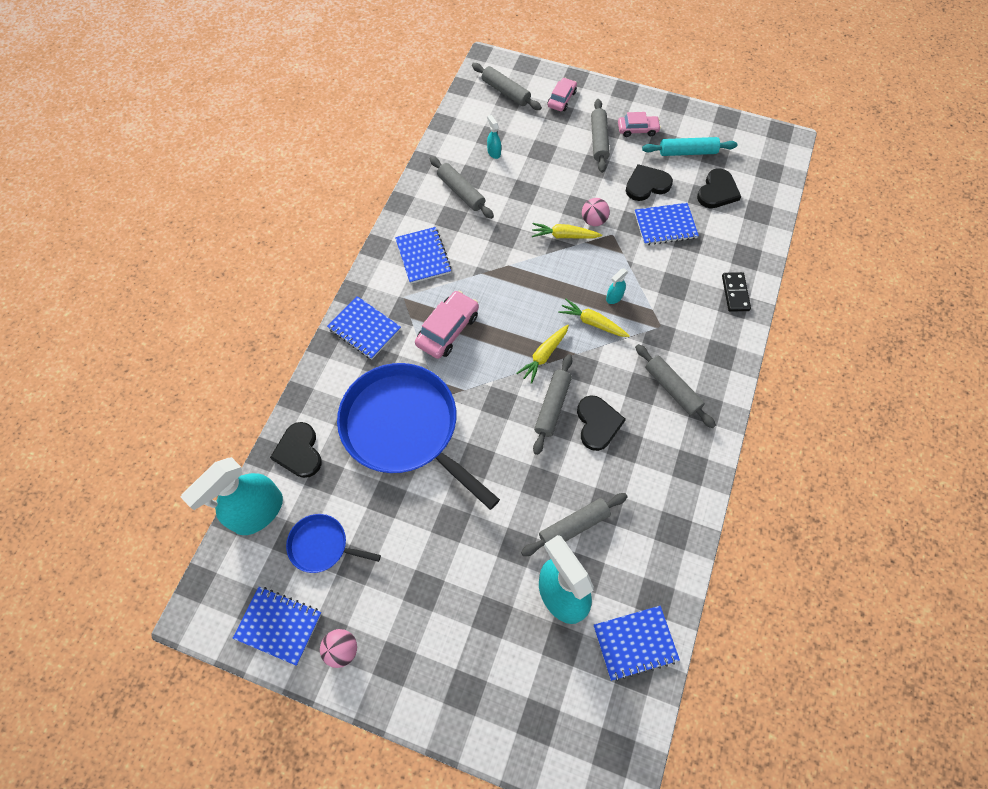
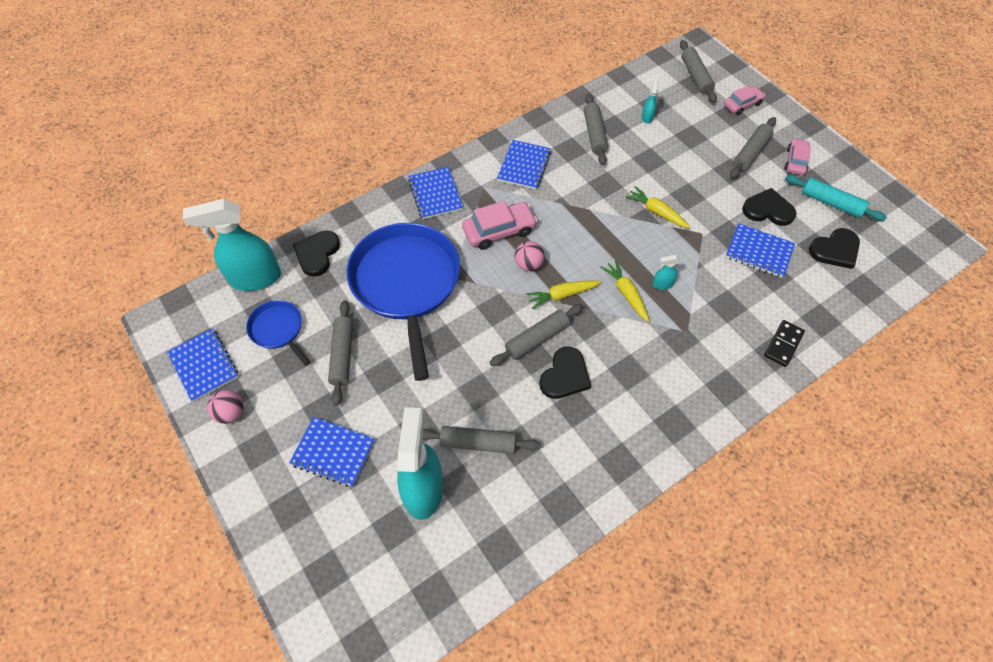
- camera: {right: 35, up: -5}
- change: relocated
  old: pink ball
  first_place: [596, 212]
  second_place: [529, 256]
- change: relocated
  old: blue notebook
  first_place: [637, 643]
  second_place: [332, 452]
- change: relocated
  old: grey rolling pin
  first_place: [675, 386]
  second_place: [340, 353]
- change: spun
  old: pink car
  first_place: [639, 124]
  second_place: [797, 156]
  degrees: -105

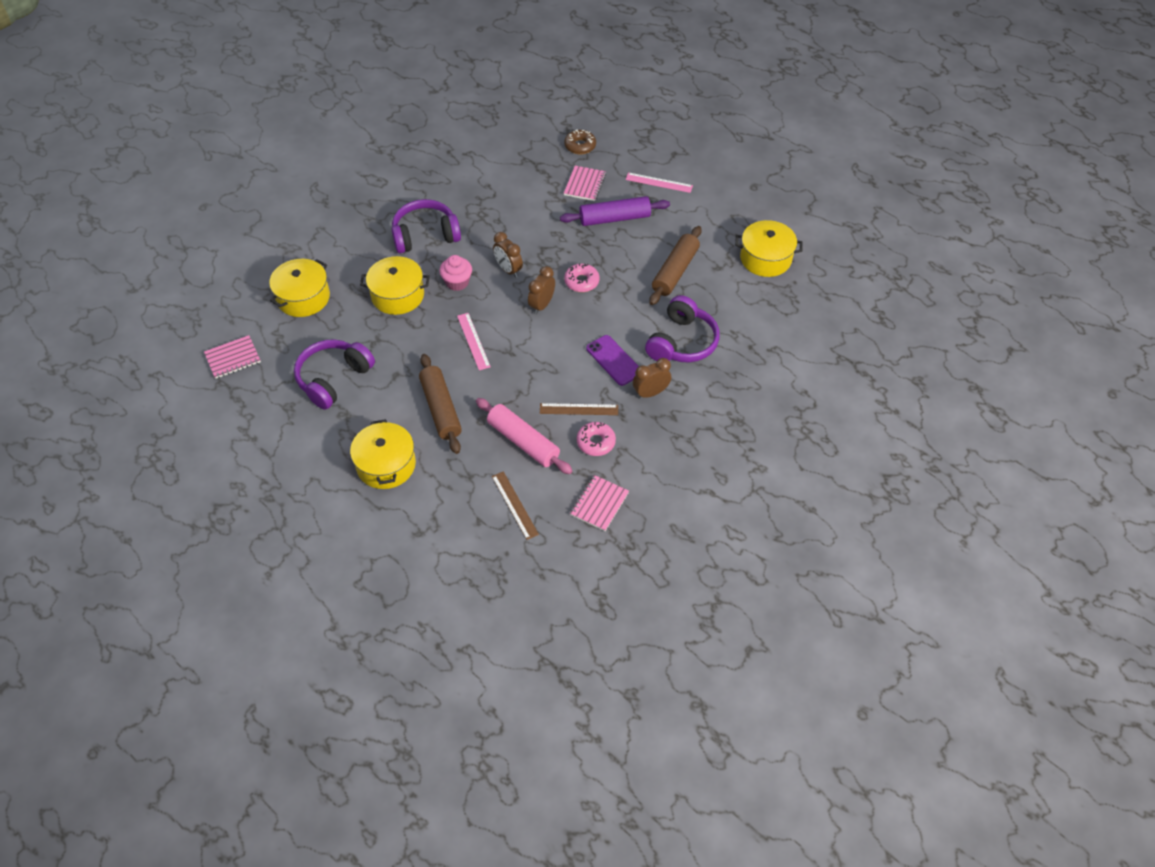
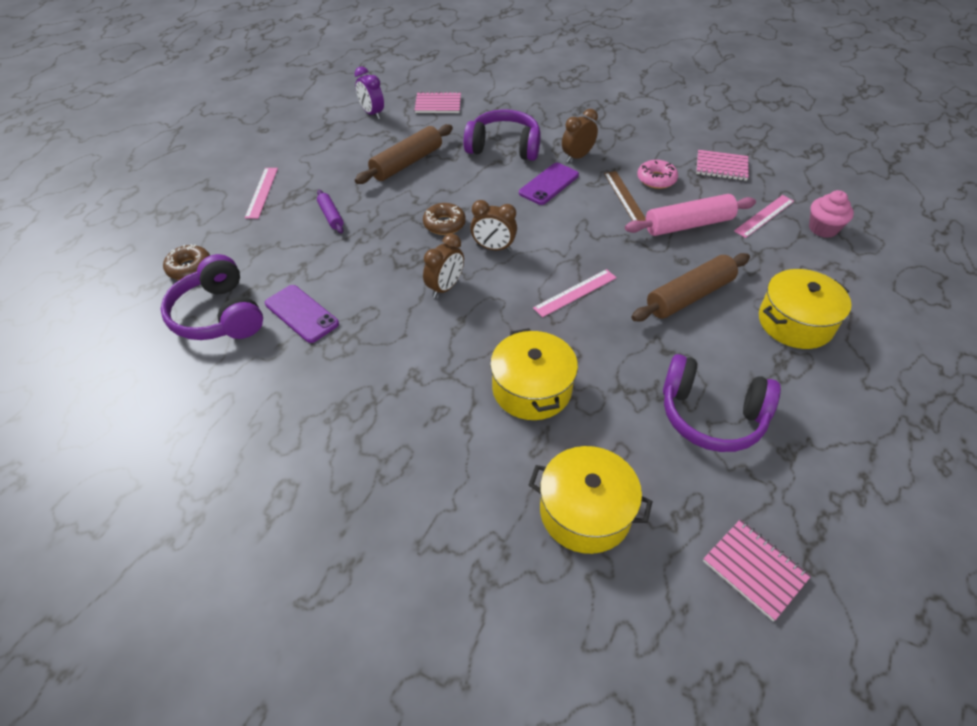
- camera: {right: -105, up: -5}
- change: appeared
  new: purple phone
  second_place: [302, 314]
- change: relocated
  old: purple headphones
  first_place: [426, 226]
  second_place: [212, 297]
- change: relocated
  old: pink cupcake
  first_place: [455, 273]
  second_place: [831, 214]
- change: relocated
  old: pink notebook
  first_place: [585, 183]
  second_place: [438, 102]
- change: exchanged
  old: yellow pot
  new: purple clock
  first_place: [769, 248]
  second_place: [369, 93]
- change: colour
  old: brown ruler
  new: pink ruler
  first_place: [515, 505]
  second_place: [764, 216]
- change: colour
  old: pink donut
  new: brown donut
  first_place: [581, 277]
  second_place: [444, 219]
- change: spun
  old: pink rolling pin
  first_place: [524, 436]
  second_place: [690, 215]
  degrees: 45
- change: spun
  old: brown clock
  first_place: [652, 378]
  second_place: [580, 135]
  degrees: 90
- change: spun
  old: brown rolling pin
  first_place: [675, 265]
  second_place: [404, 154]
  degrees: -60
- change: size
  old: purple rolling pin
  first_place: [615, 211]
  second_place: [330, 211]
  factor: 0.53

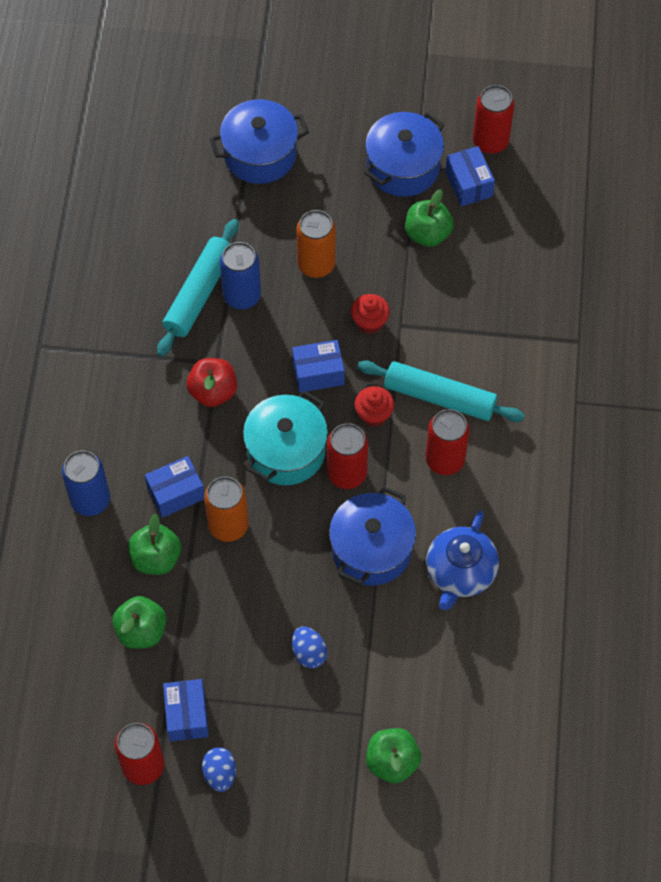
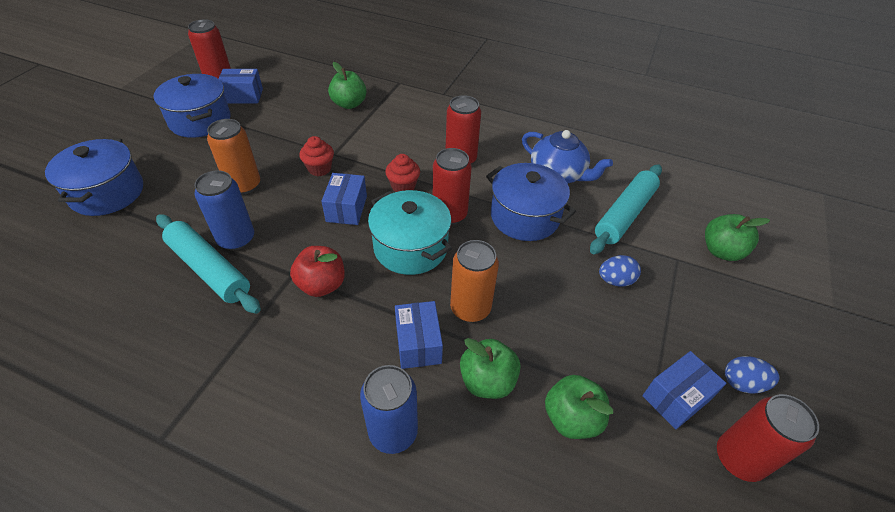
- camera: {right: -75, up: -15}
- change: relocated
  old: turquoise rolling pin
  first_place: [441, 391]
  second_place: [626, 209]
- change: relocated
  old: green apple
  first_place: [429, 218]
  second_place: [347, 85]
- change: spun
  old: blue box
  first_place: [186, 710]
  second_place: [684, 390]
  degrees: -45

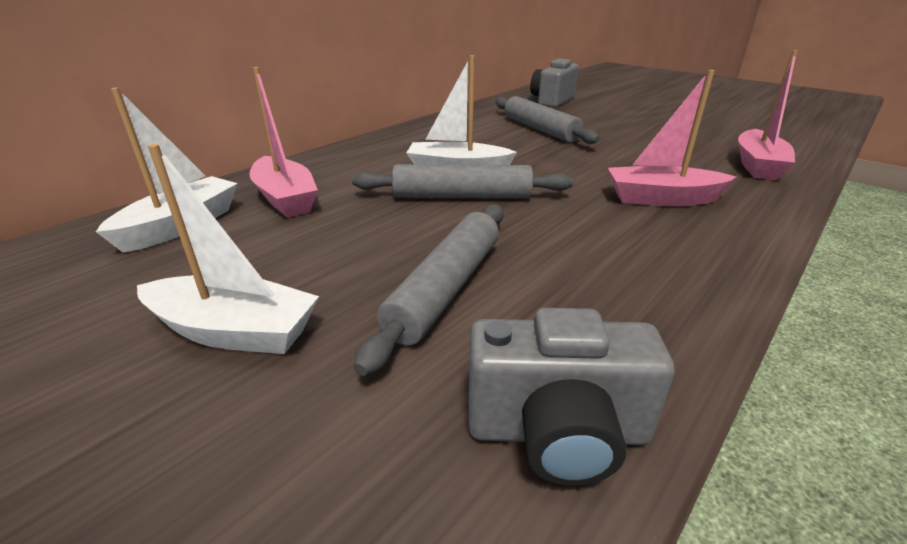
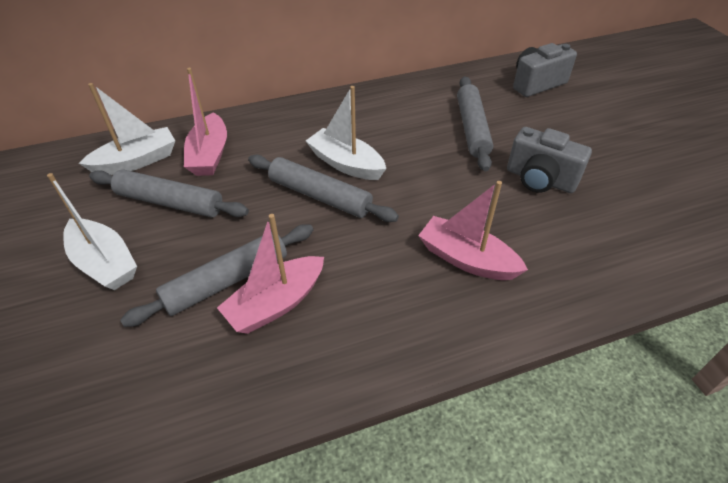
- camera: {right: 30, up: 15}
- change: appeared
  new: grey rolling pin
  second_place: [169, 193]
- change: relocated
  old: grey camera
  first_place: [571, 397]
  second_place: [549, 160]
- change: relocated
  old: pink boat
  first_place: [768, 115]
  second_place: [270, 274]

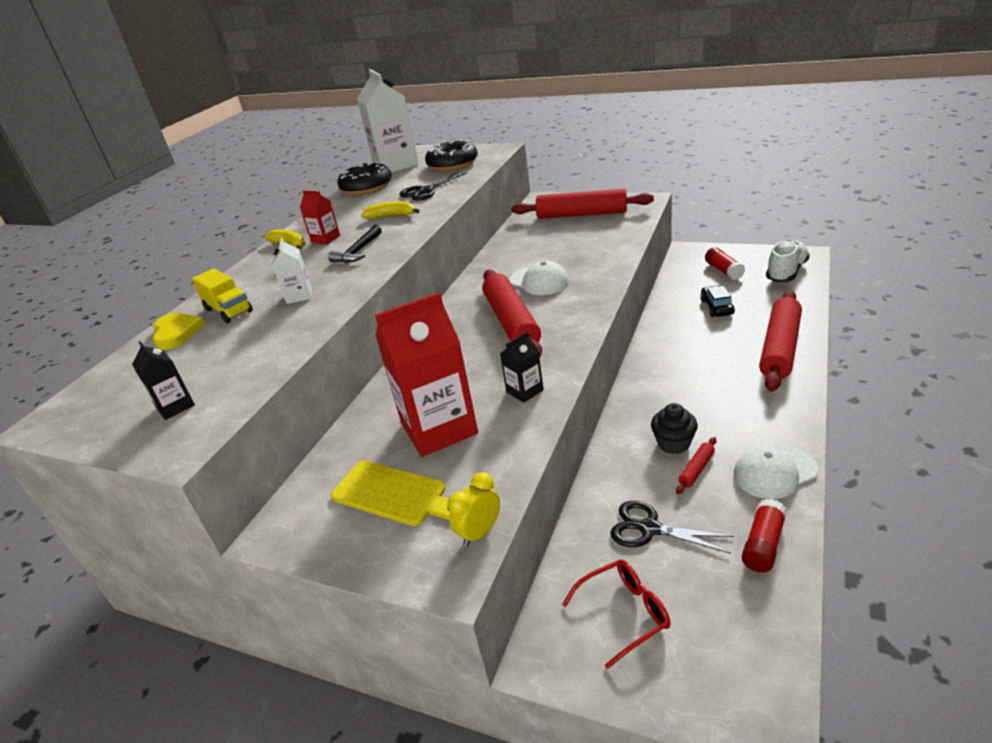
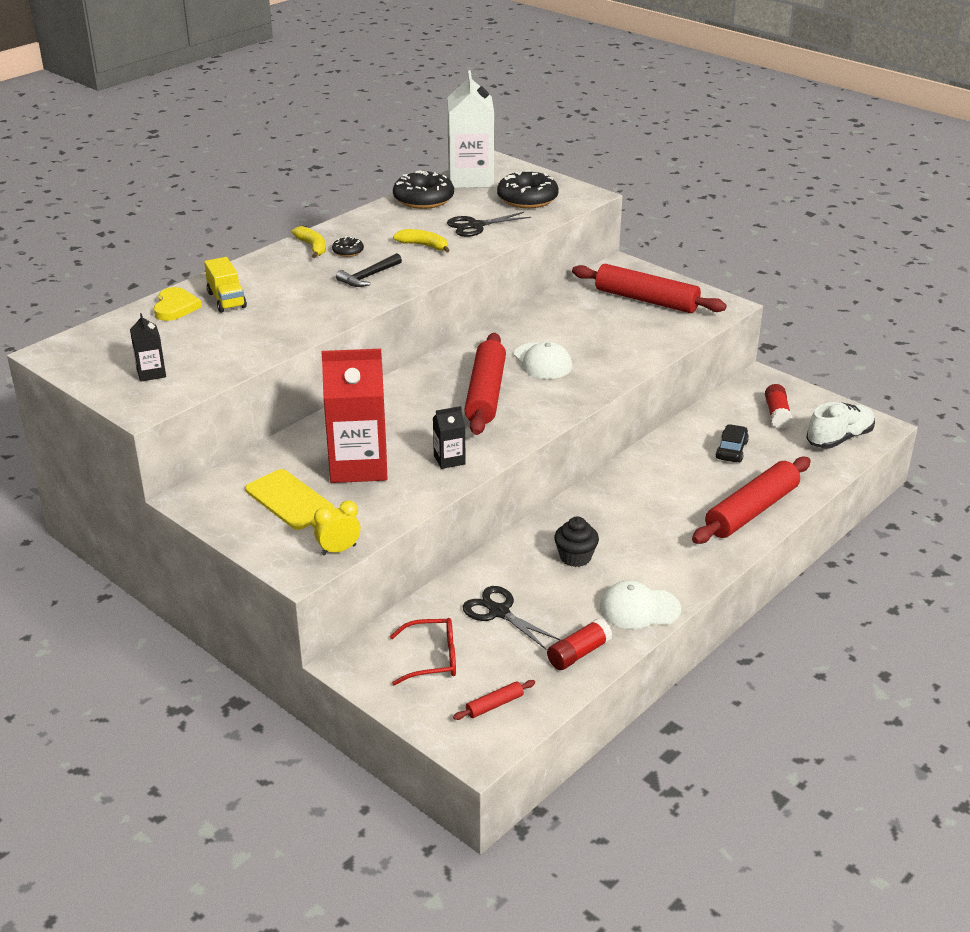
- camera: {right: 15, up: 0}
- change: missing
  old: white carton
  first_place: [292, 271]
- change: relocated
  old: red rolling pin
  first_place: [696, 465]
  second_place: [494, 700]
- change: exchanged
  old: red carton
  new: black donut
  first_place: [320, 217]
  second_place: [348, 246]

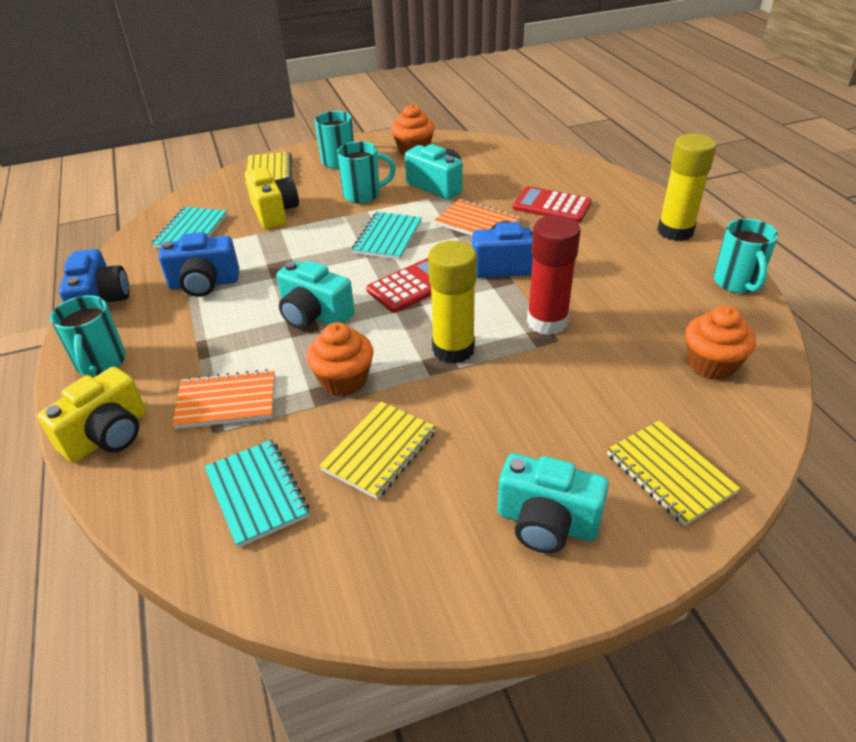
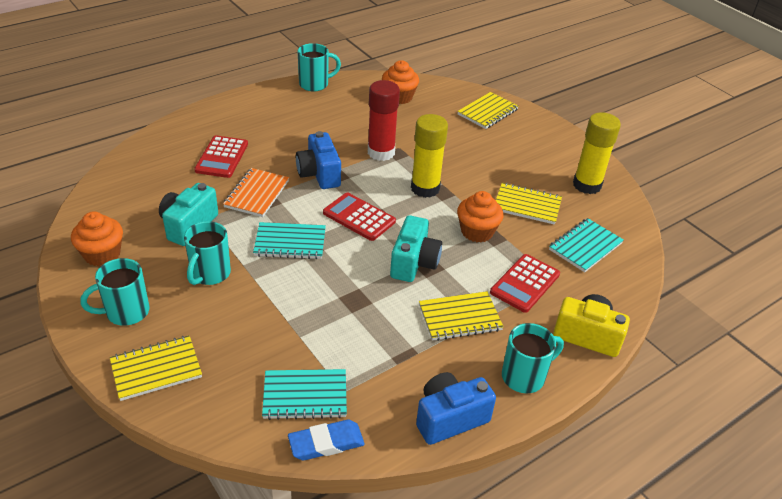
- camera: {right: -110, up: 0}
- change: missing
  old: blue camera
  first_place: [198, 264]
- change: missing
  old: yellow camera
  first_place: [272, 198]
- change: missing
  old: turquoise camera
  first_place: [553, 503]
- change: appeared
  new: blue eraser
  second_place: [326, 439]
- change: appeared
  new: yellow notebook
  second_place: [461, 316]
- change: relocated
  old: yellow glue stick
  first_place: [687, 187]
  second_place: [597, 153]
- change: exchanged
  old: orange notebook
  new: red calculator
  first_place: [223, 399]
  second_place: [525, 283]
- change: spun
  old: turquoise mug
  first_place: [366, 172]
  second_place: [207, 253]
  degrees: -135

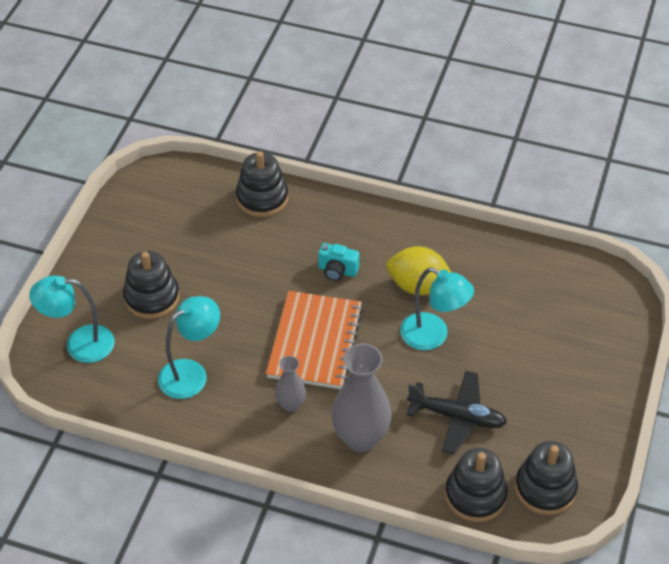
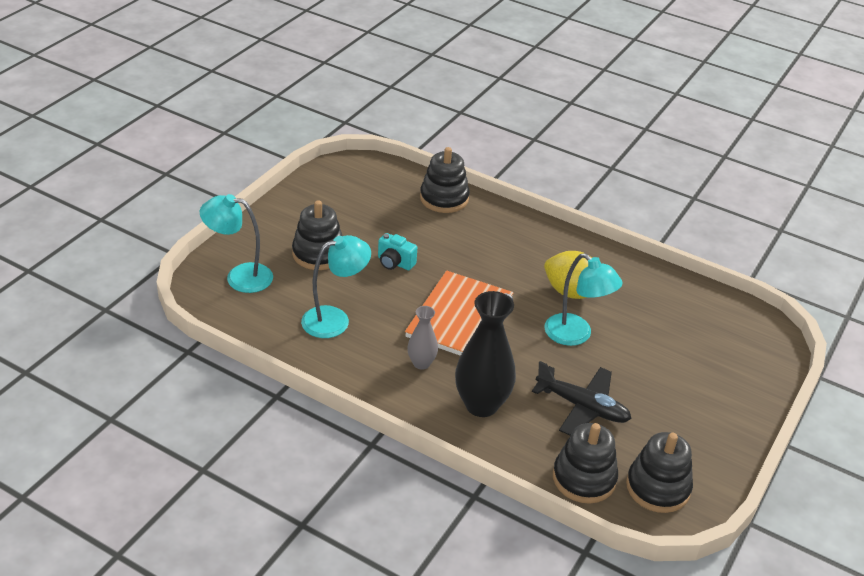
- camera: {right: 10, up: -10}
- change: relocated
  old: turquoise camera
  first_place: [338, 262]
  second_place: [397, 251]
- change: colour
  old: grey vase
  new: black vase
  first_place: [361, 397]
  second_place: [485, 354]

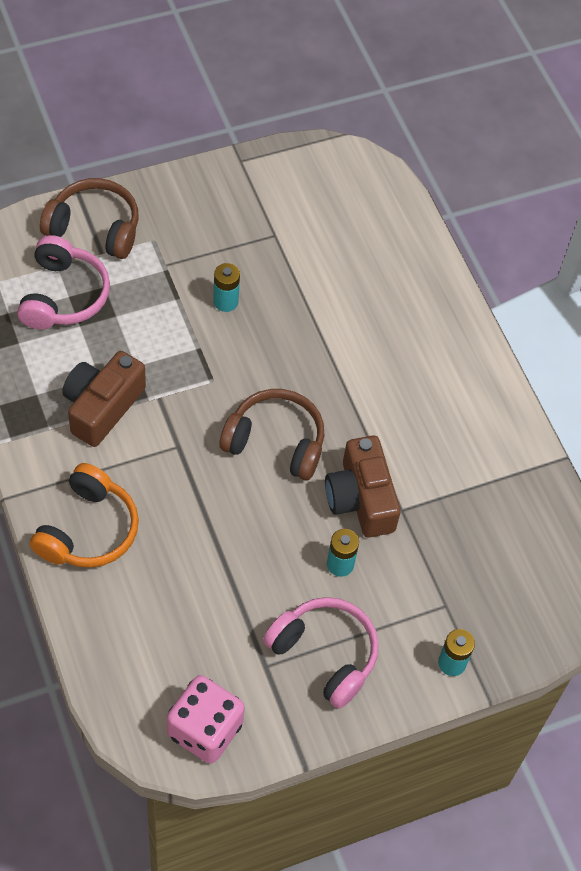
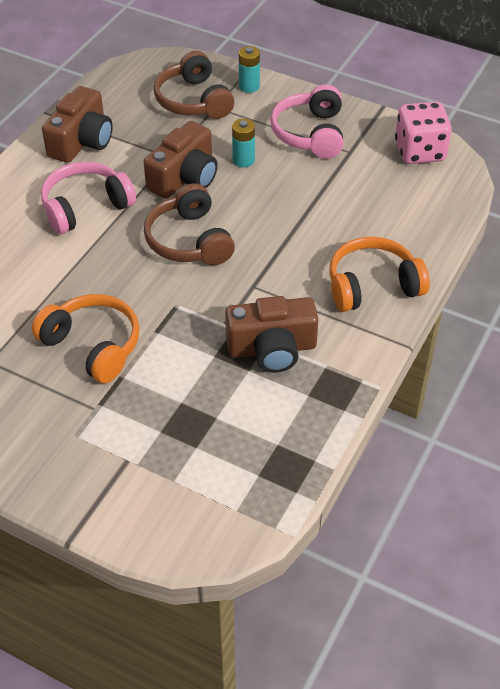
- camera: {right: -125, up: -10}
- change: appeared
  new: brown camera
  second_place: [77, 124]
- change: relocated
  old: pink headphones
  first_place: [63, 282]
  second_place: [88, 198]
- change: relocated
  old: brown headphones
  first_place: [89, 218]
  second_place: [194, 85]
- change: exchanged
  old: turquoise battery
  new: orange headphones
  first_place: [226, 287]
  second_place: [86, 338]

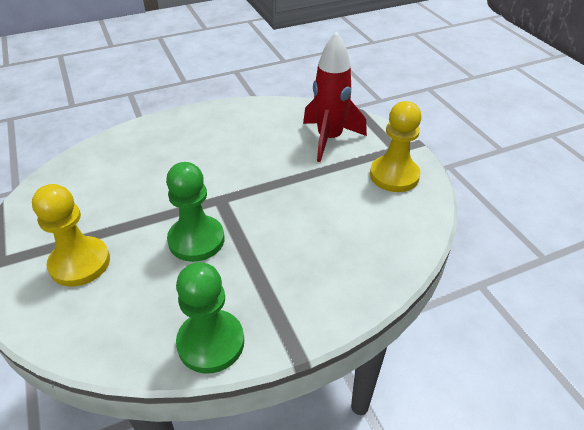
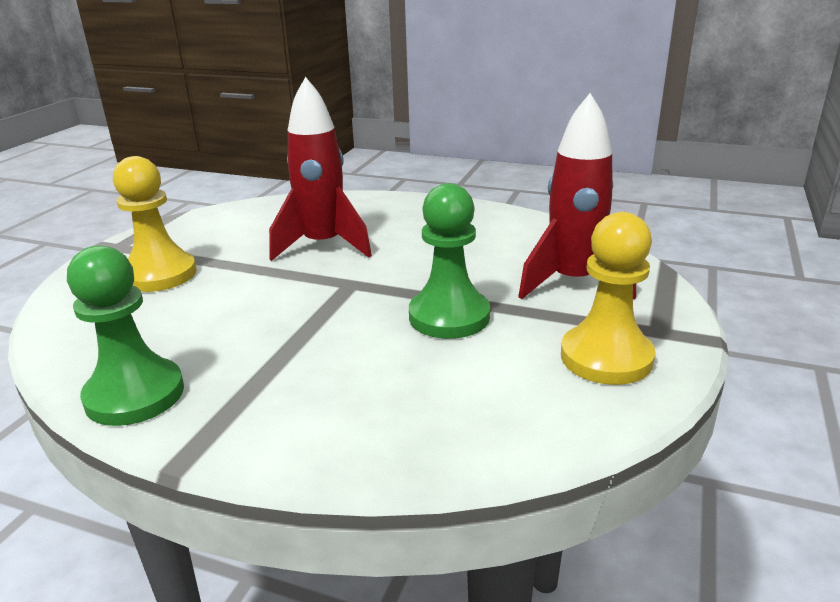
- camera: {right: 45, up: -15}
- change: appeared
  new: red rocket
  second_place: [320, 169]
- change: relocated
  old: green pawn
  first_place: [195, 212]
  second_place: [449, 261]

